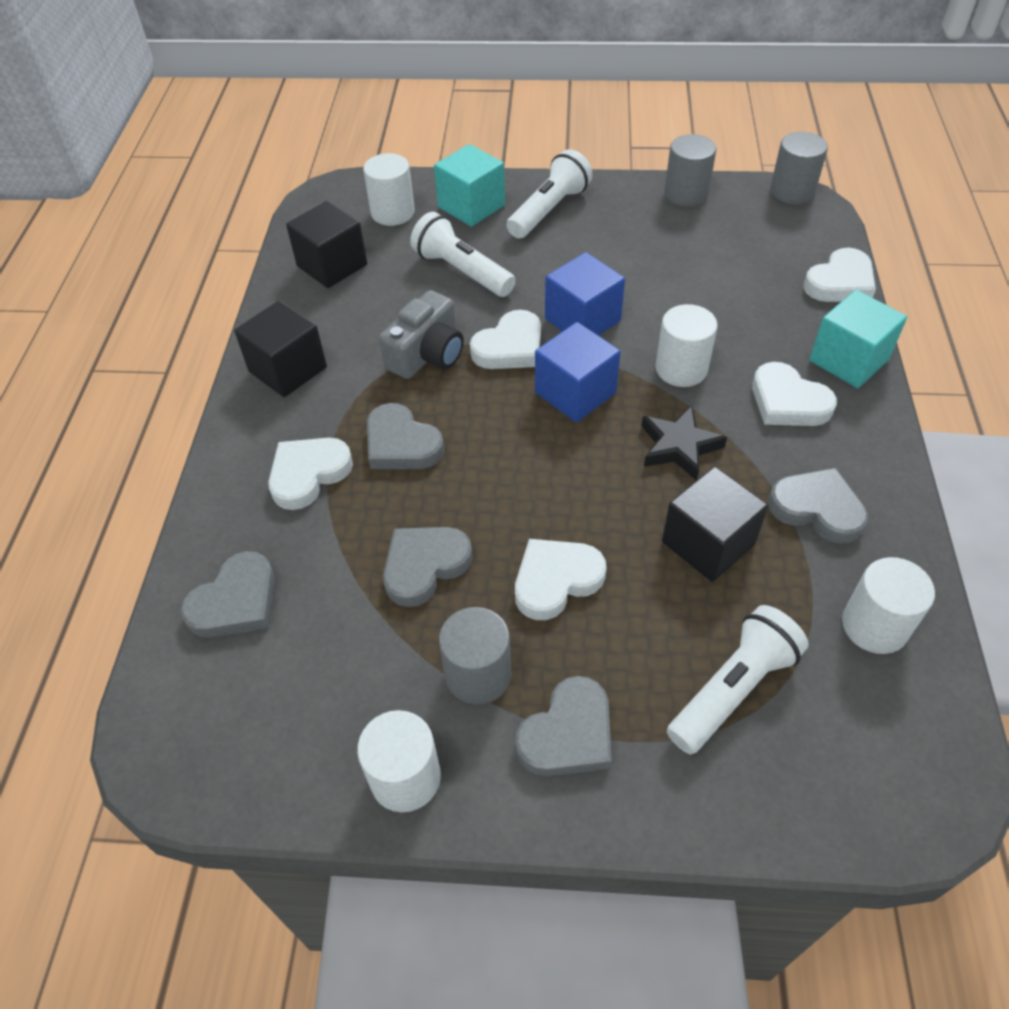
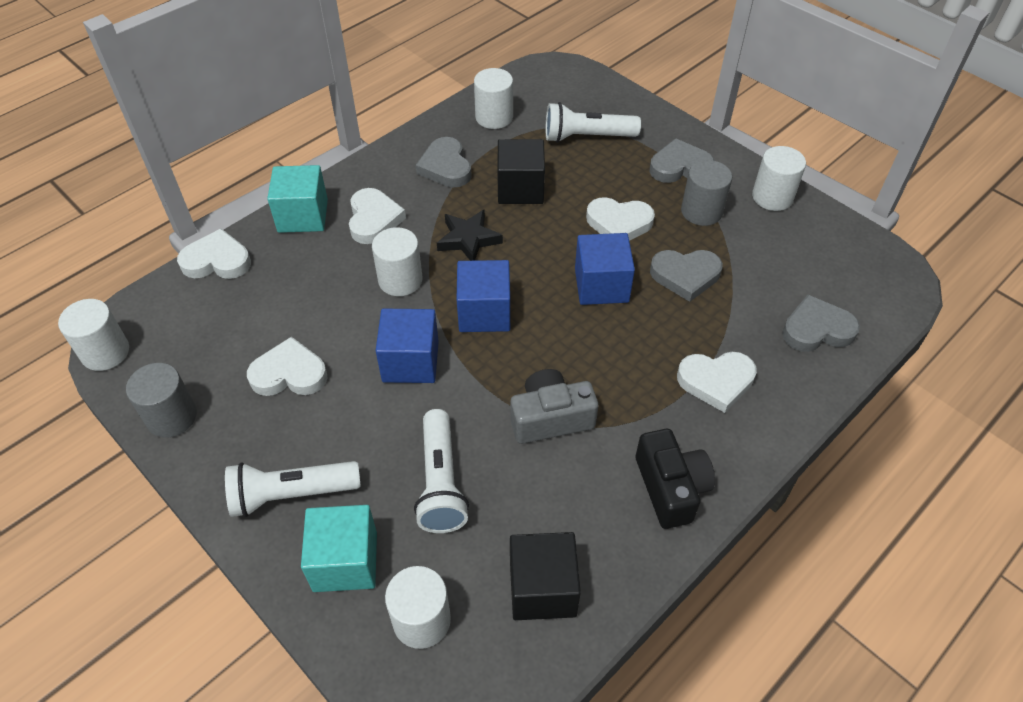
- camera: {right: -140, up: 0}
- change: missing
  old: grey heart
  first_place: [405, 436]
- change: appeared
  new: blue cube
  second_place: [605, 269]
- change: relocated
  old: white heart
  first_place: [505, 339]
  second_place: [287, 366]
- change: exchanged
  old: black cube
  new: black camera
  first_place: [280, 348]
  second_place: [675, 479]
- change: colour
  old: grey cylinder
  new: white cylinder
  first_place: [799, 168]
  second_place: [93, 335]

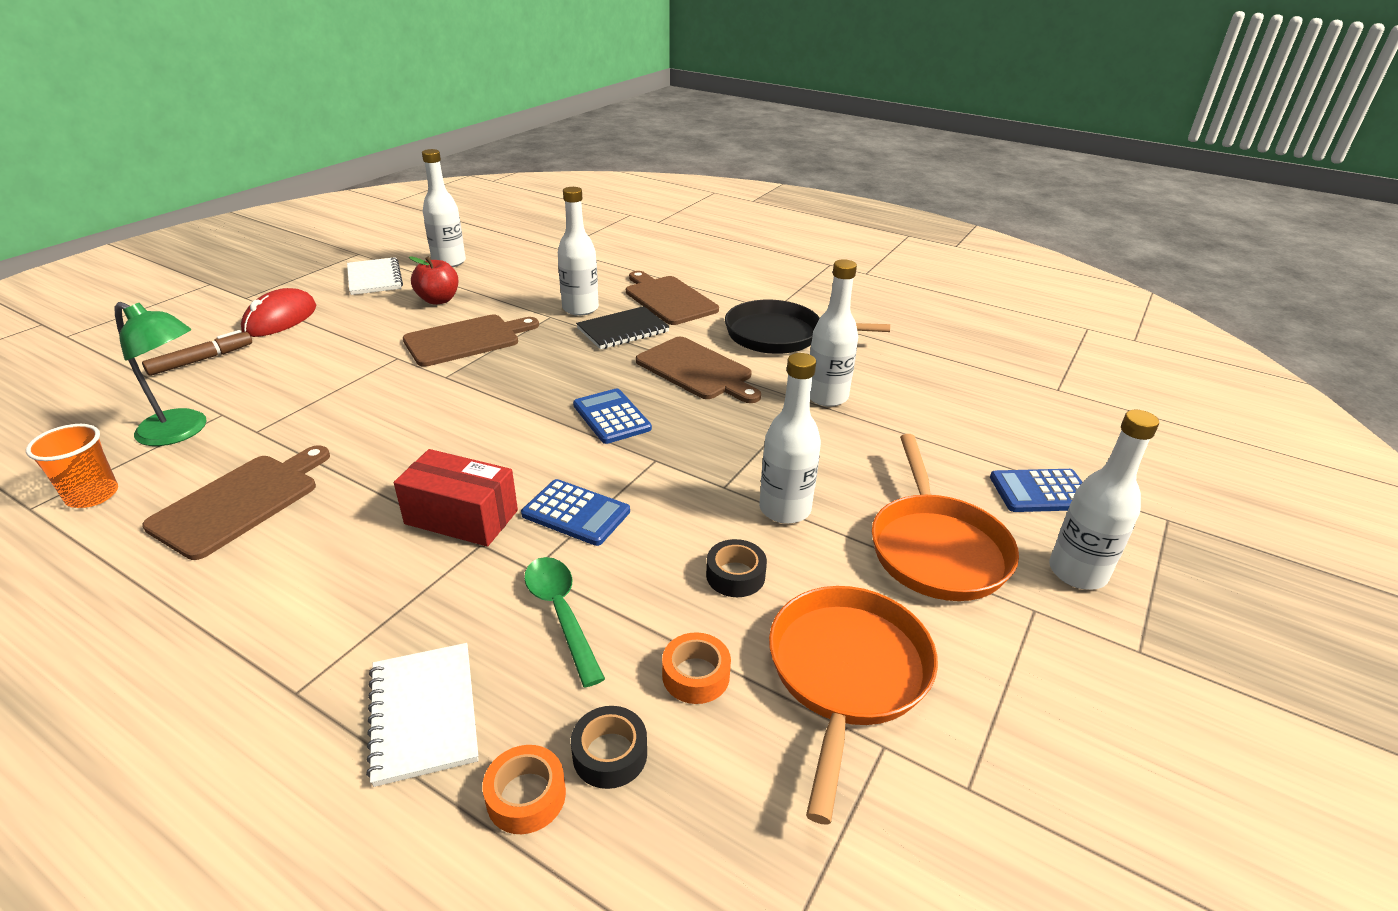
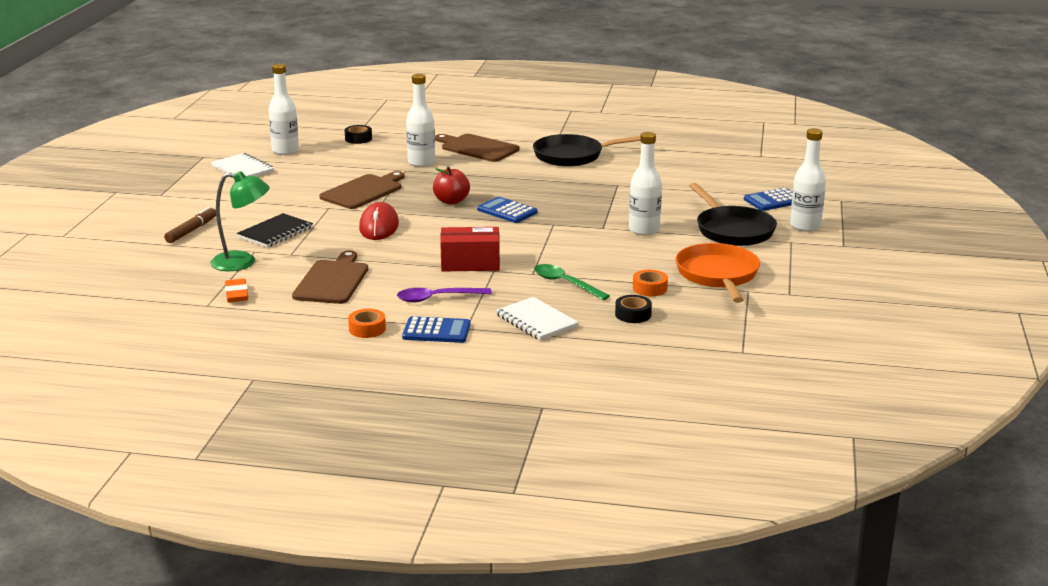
- camera: {right: -20, up: -10}
- change: missing
  old: brown cutting board
  first_place: [698, 370]
- change: missing
  old: white bottle
  first_place: [834, 333]
- change: appeared
  new: purple spoon
  second_place: [444, 295]
- change: relocated
  old: red mouse
  first_place: [278, 312]
  second_place: [379, 221]
- change: relocated
  old: red apple
  first_place: [433, 280]
  second_place: [451, 185]
- change: relocated
  old: orange tape
  first_place: [524, 789]
  second_place: [367, 323]
- change: relocated
  old: blue calculator
  first_place: [575, 512]
  second_place: [436, 329]
- change: relocated
  old: black notebook
  first_place: [623, 327]
  second_place: [275, 230]
- change: relocated
  old: black tape
  first_place: [736, 568]
  second_place: [358, 134]
- change: exchanged
  old: orange cup
  new: orange eraser
  first_place: [72, 466]
  second_place: [236, 290]
- change: colour
  old: orange pan
  new: black pan
  first_place: [945, 517]
  second_place: [733, 214]

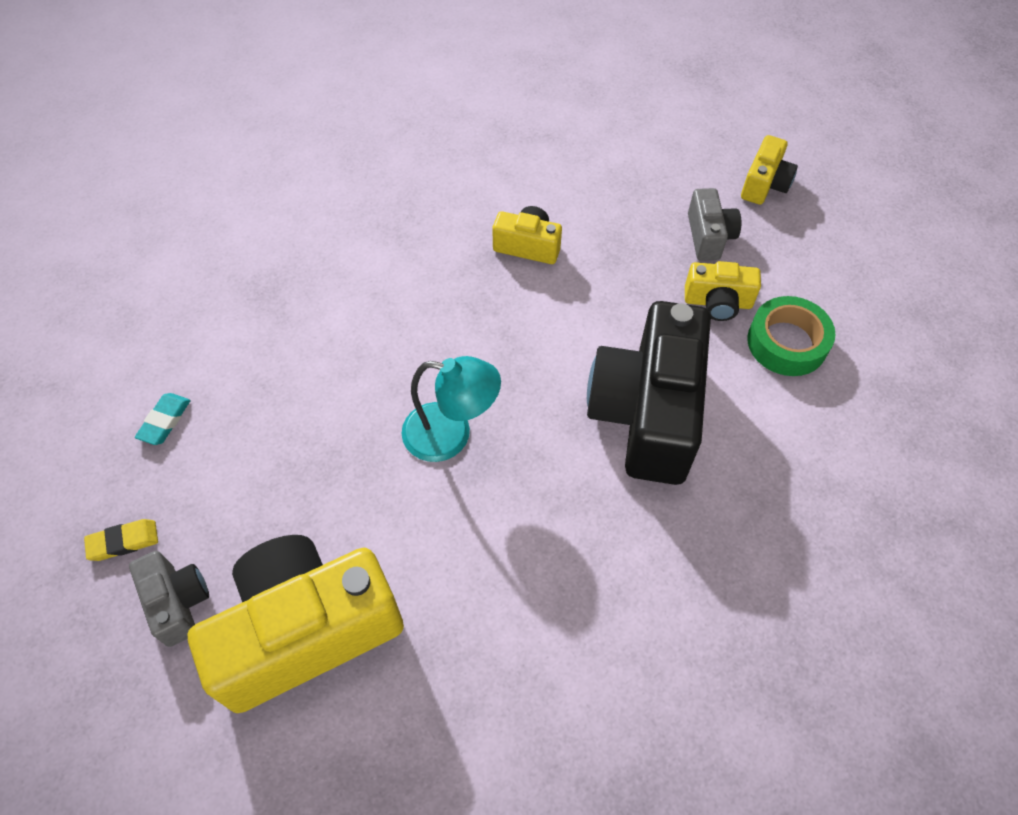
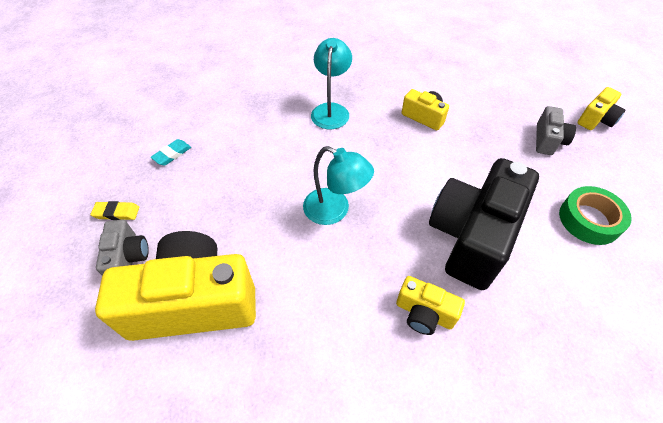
- camera: {right: 20, up: -5}
- change: appeared
  new: turquoise lamp
  second_place: [331, 83]
- change: relocated
  old: yellow camera
  first_place: [723, 291]
  second_place: [430, 305]

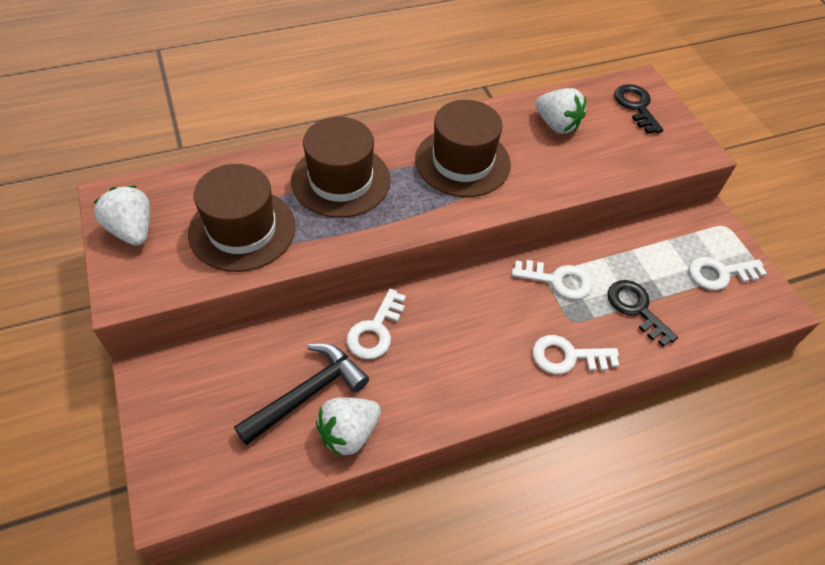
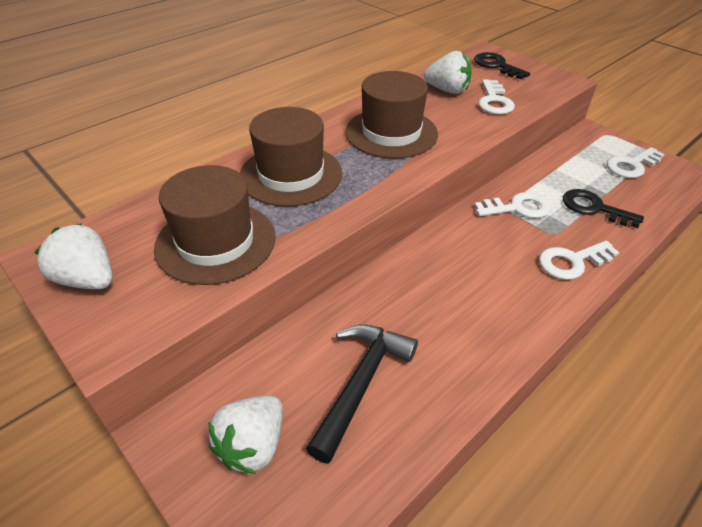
- camera: {right: -20, up: -10}
- change: relocated
  old: white strawberry
  first_place: [348, 427]
  second_place: [245, 435]
- change: relocated
  old: white key
  first_place: [376, 324]
  second_place: [496, 97]

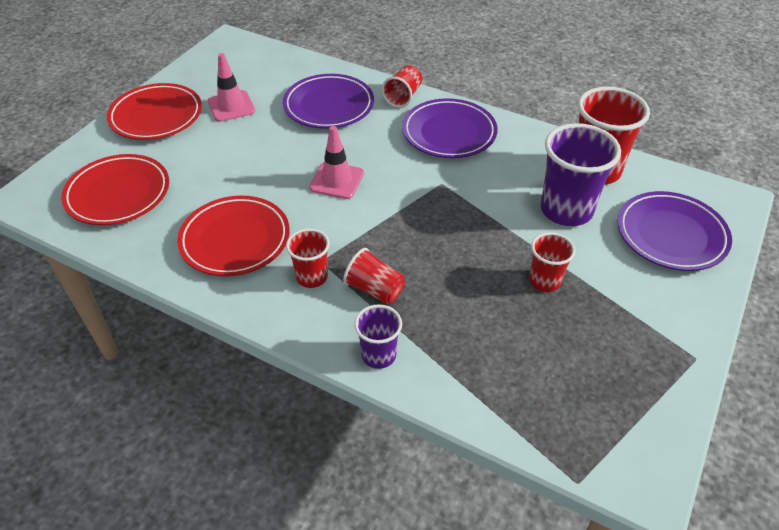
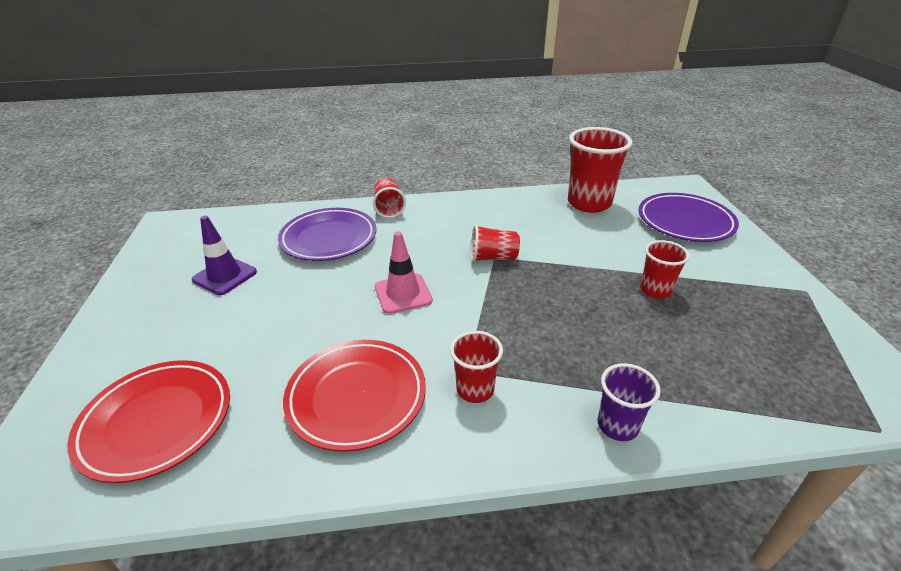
- camera: {right: -35, up: -10}
- change: missing
  old: red plate
  first_place: [154, 111]
- change: missing
  old: purple plate
  first_place: [450, 128]
- change: missing
  old: purple cup
  first_place: [581, 174]
- change: relocated
  old: red cup
  first_place: [374, 276]
  second_place: [495, 243]
- change: colour
  old: pink traffic cone
  new: purple traffic cone
  first_place: [231, 87]
  second_place: [224, 255]

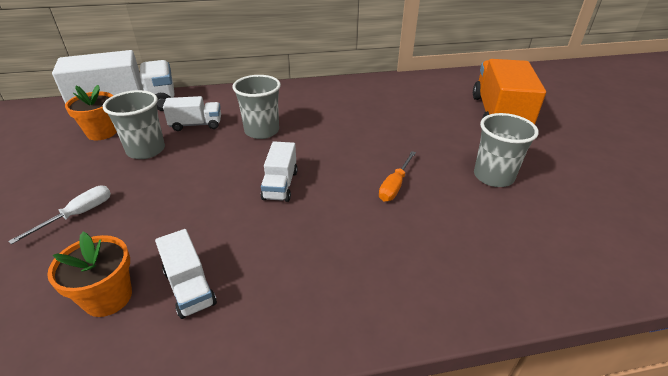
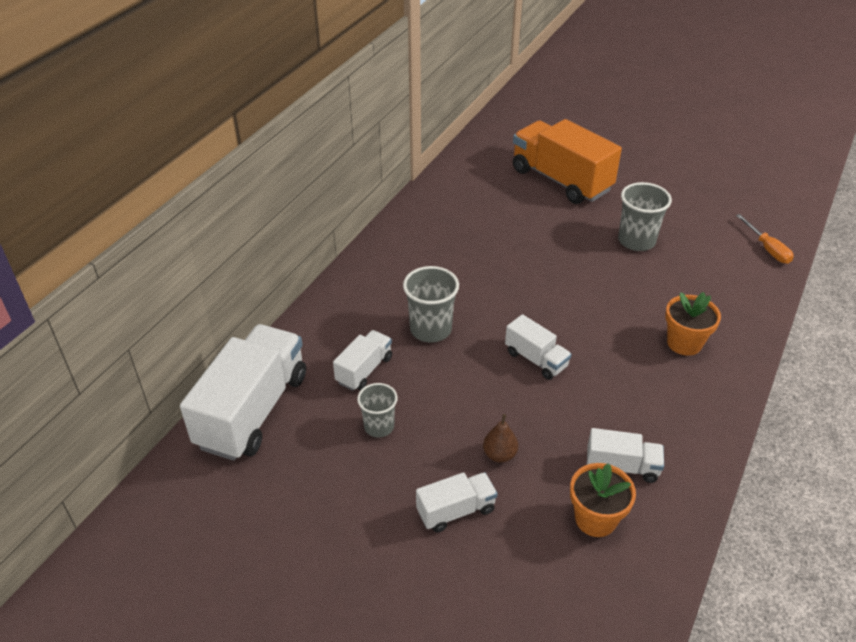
- camera: {right: -50, up: 5}
- change: appeared
  new: brown pear
  second_place: [500, 438]
- change: relocated
  old: orange flower pot
  first_place: [91, 112]
  second_place: [693, 324]
- change: relocated
  old: orange screwdriver
  first_place: [397, 176]
  second_place: [765, 239]
- change: exchanged
  old: white screwdriver
  new: white truck
  first_place: [59, 215]
  second_place: [457, 502]
- change: size
  old: grey cup
  first_place: [134, 124]
  second_place: [377, 410]
  factor: 0.65

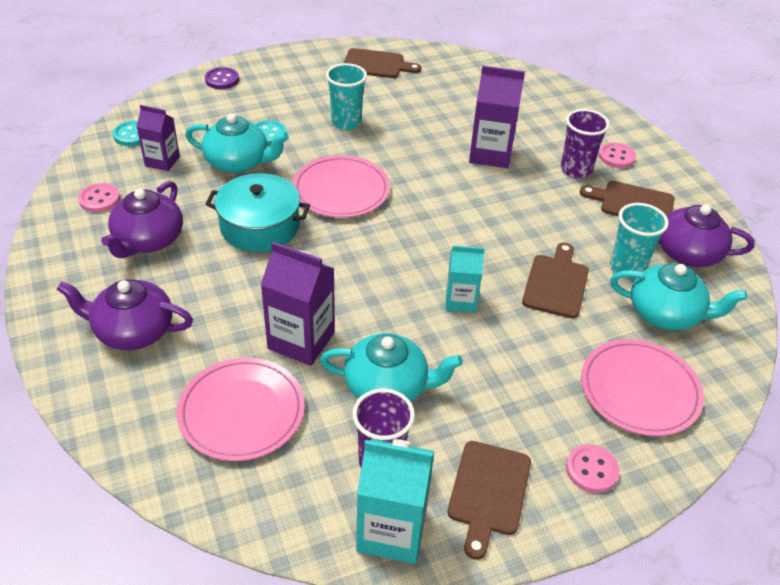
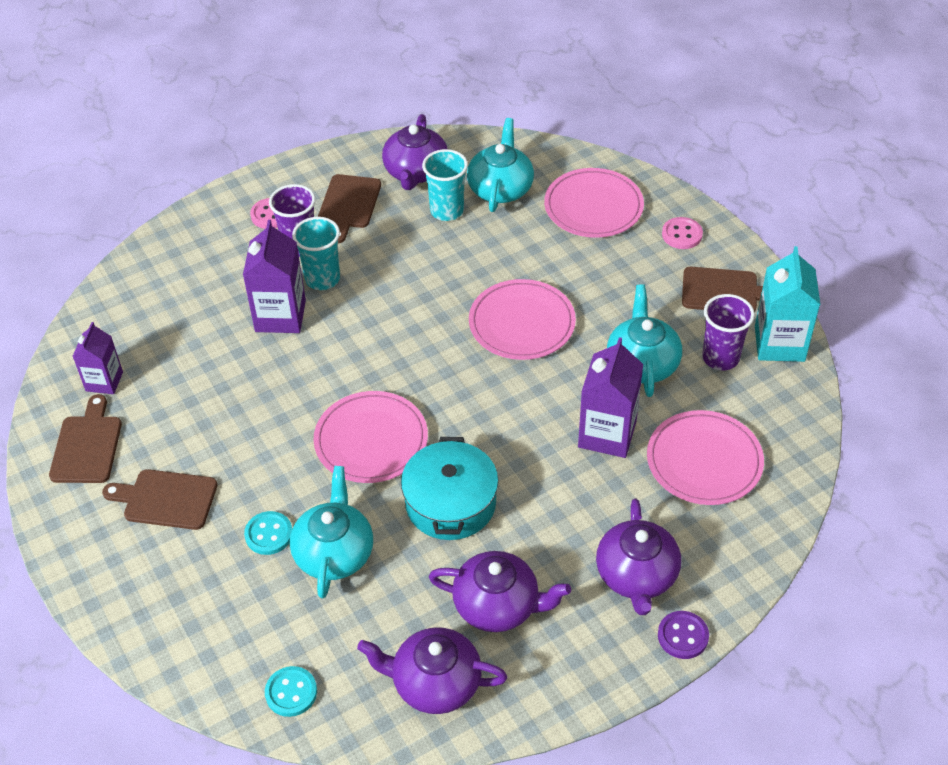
- camera: {right: -95, up: 5}
- change: relocated
  old: purple carton
  first_place: [158, 138]
  second_place: [97, 358]
- change: relocated
  old: purple button
  first_place: [222, 78]
  second_place: [683, 635]
- change: relocated
  old: turquoise cup
  first_place: [346, 96]
  second_place: [316, 253]
- change: relocated
  old: brown cutting board
  first_place: [555, 280]
  second_place: [159, 499]
- change: exchanged
  old: pink button
  new: purple teapot
  first_place: [99, 197]
  second_place: [432, 670]
- change: exchanged
  old: turquoise carton
  new: pink plate
  first_place: [465, 279]
  second_place: [522, 319]

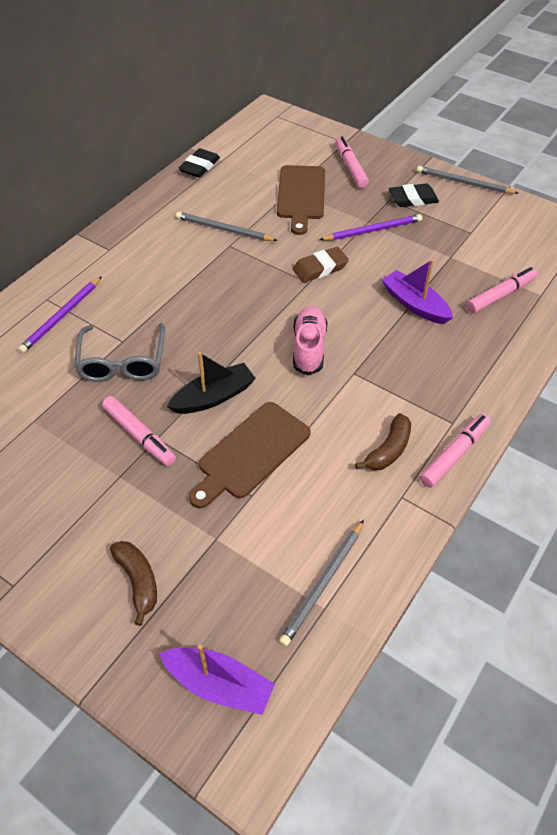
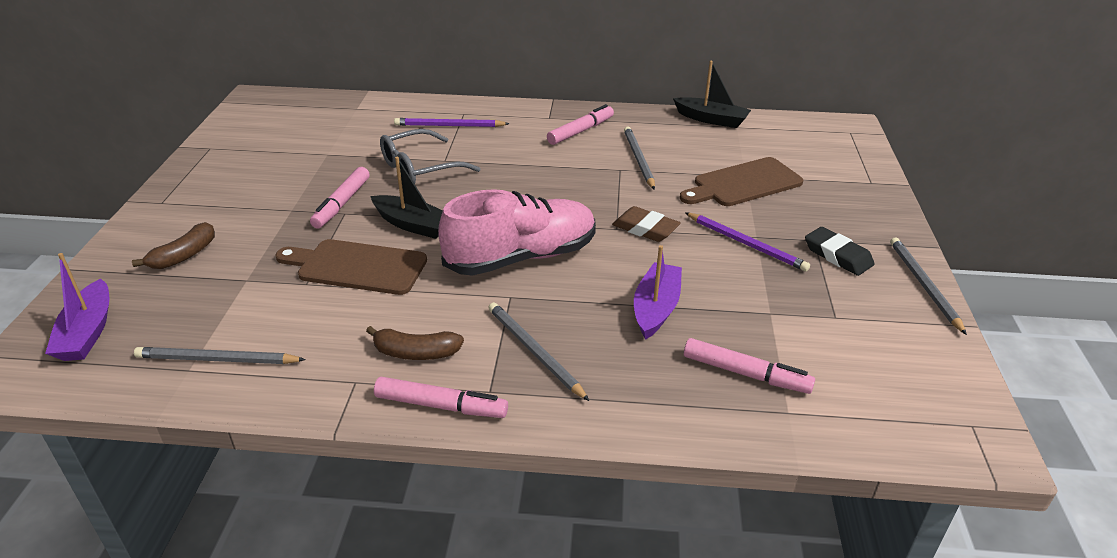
- camera: {right: 60, up: -15}
- change: appeared
  new: grey pencil
  second_place: [538, 351]
- change: relocated
  old: pink marker
  first_place: [352, 162]
  second_place: [580, 124]
- change: exchanged
  old: black eraser
  new: black boat
  first_place: [199, 163]
  second_place: [712, 94]
- change: size
  old: pink shoe
  first_place: [310, 341]
  second_place: [517, 232]
  factor: 1.64

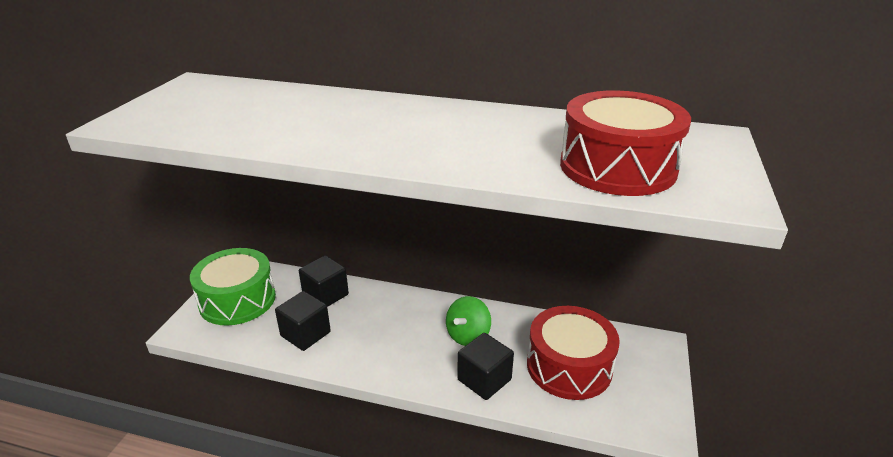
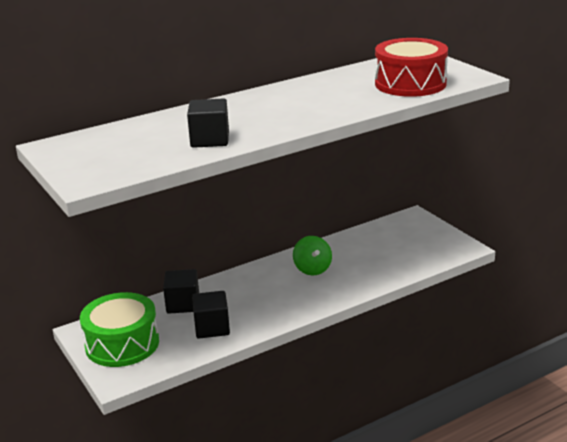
- camera: {right: -45, up: -5}
- change: missing
  old: red drum
  first_place: [573, 353]
- change: relocated
  old: black cube
  first_place: [485, 366]
  second_place: [208, 123]

